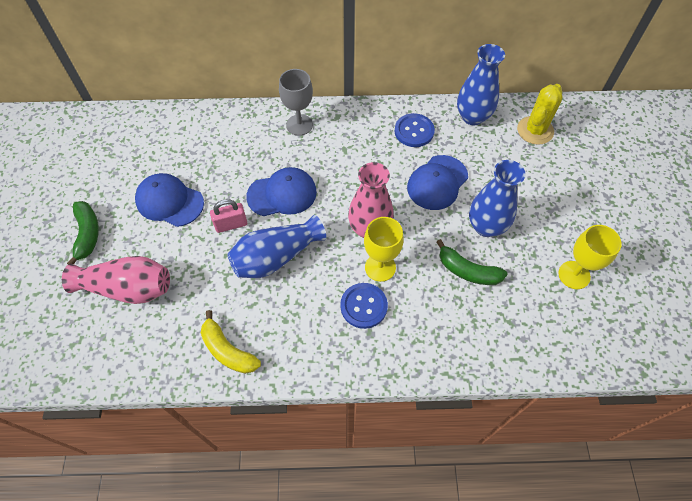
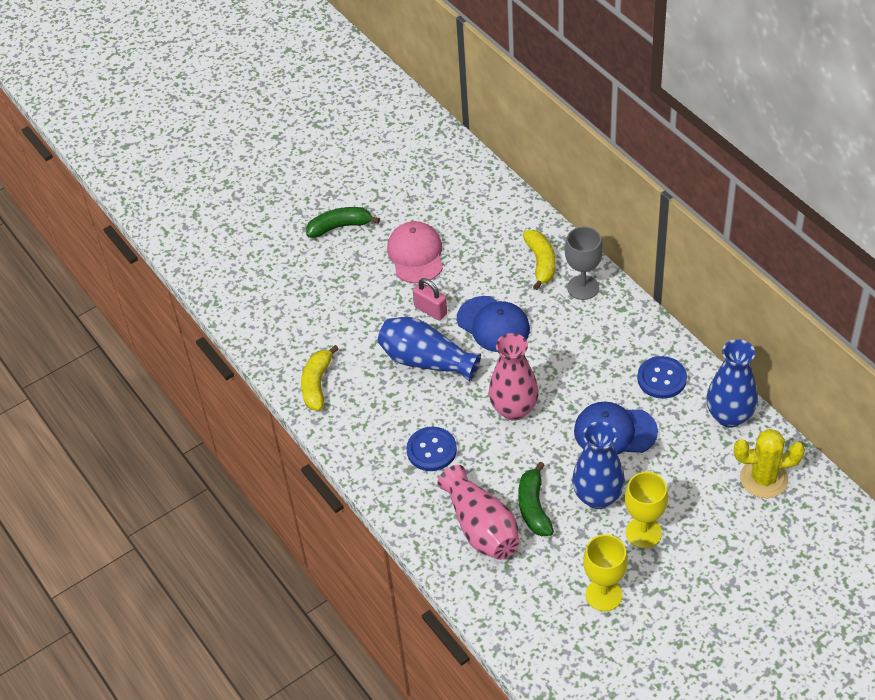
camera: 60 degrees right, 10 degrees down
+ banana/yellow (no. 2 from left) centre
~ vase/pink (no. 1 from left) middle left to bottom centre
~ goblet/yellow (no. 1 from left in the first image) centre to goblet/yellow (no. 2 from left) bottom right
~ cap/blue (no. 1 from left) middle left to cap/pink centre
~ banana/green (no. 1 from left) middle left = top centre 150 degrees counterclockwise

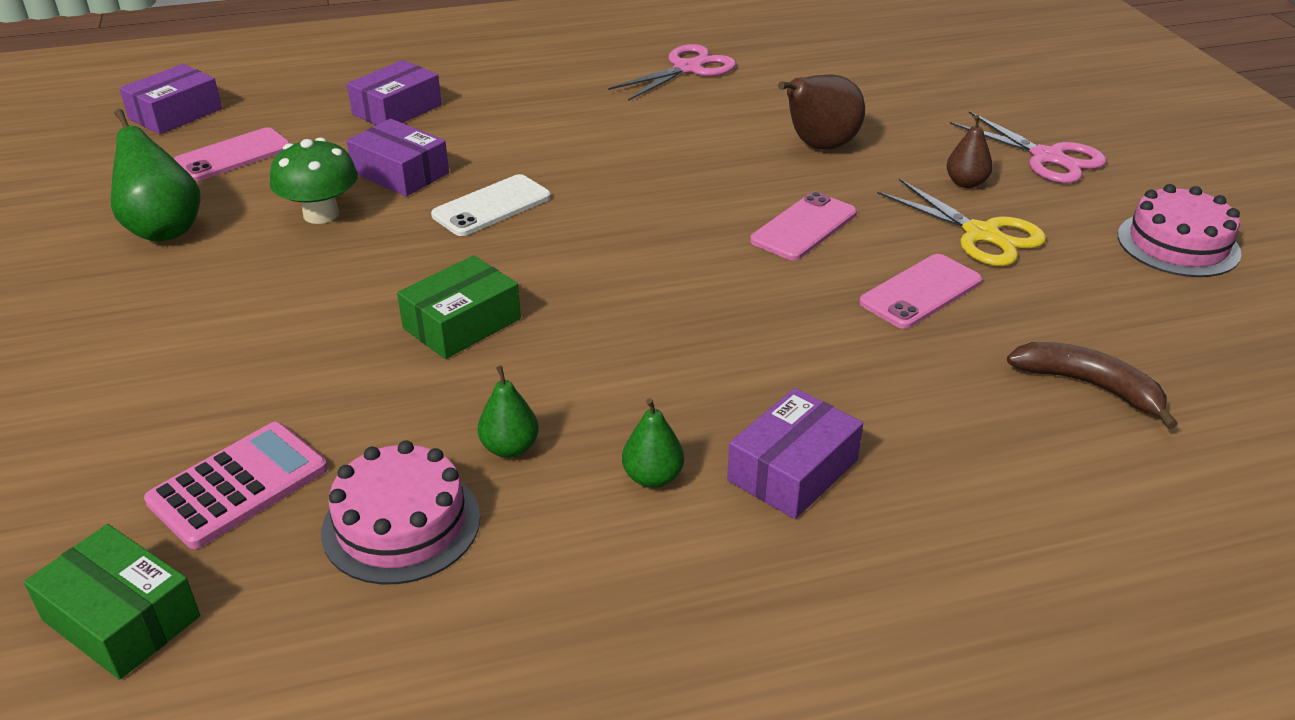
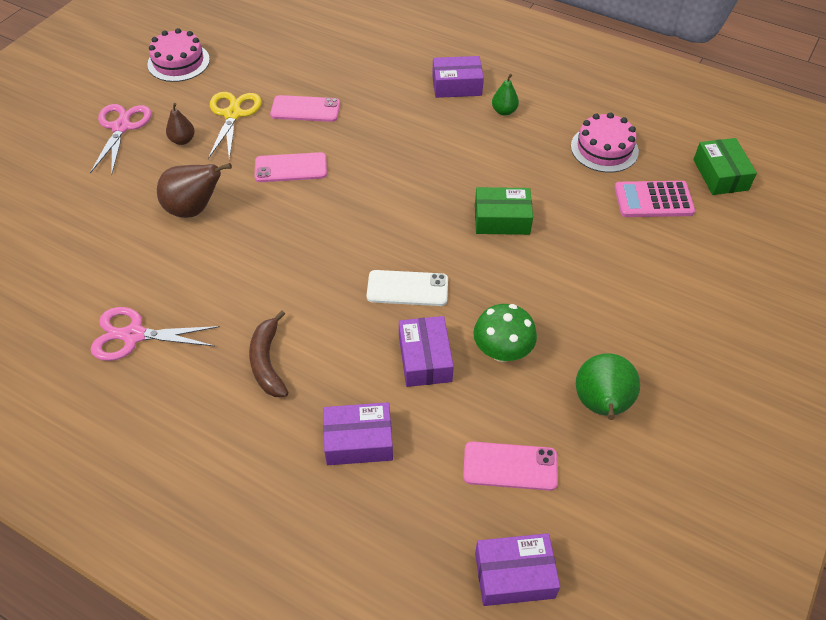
camera: 135 degrees left, 15 degrees up
- pear/green (no. 2 from left) centre
~ banana/brown middle right to middle left

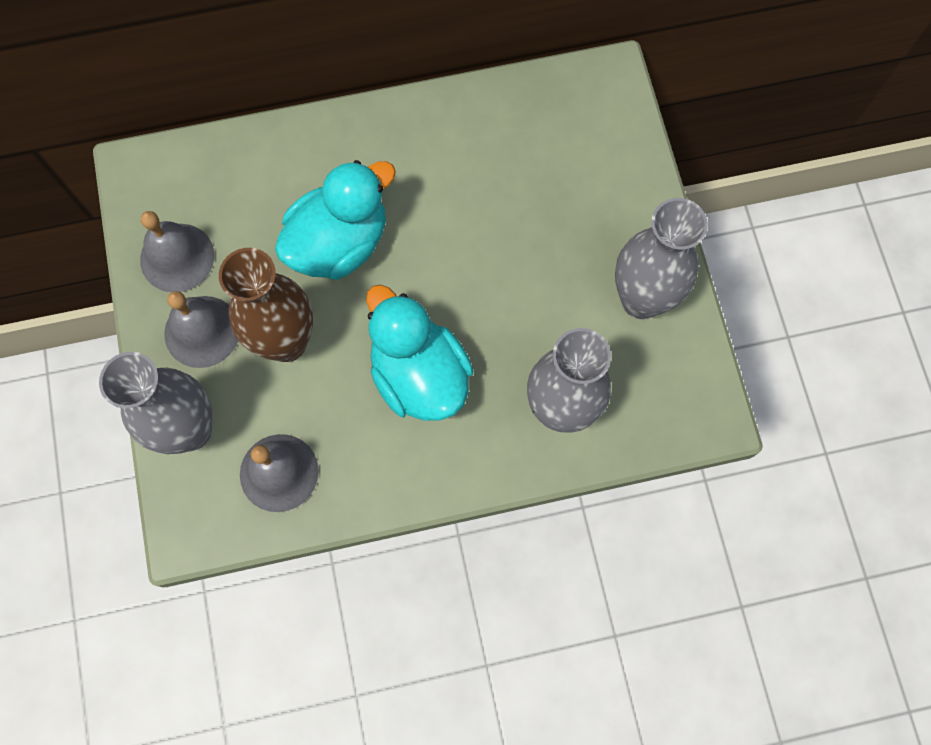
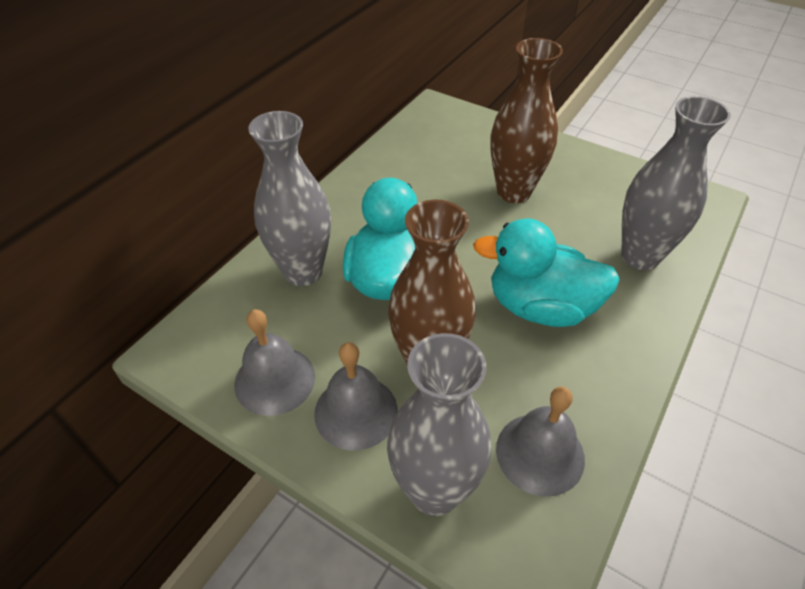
camera: 45 degrees left, 25 degrees down
+ vase/brown (no. 2 from left) top centre
~ vase/grey (no. 3 from left in the first image) middle right to vase/grey (no. 1 from left) centre

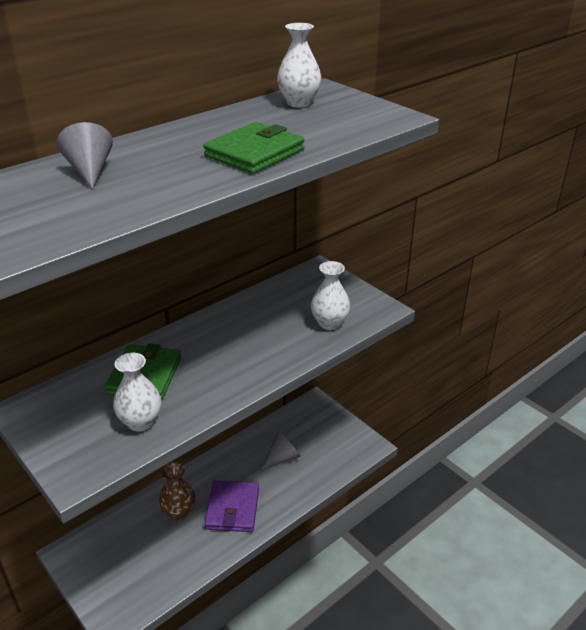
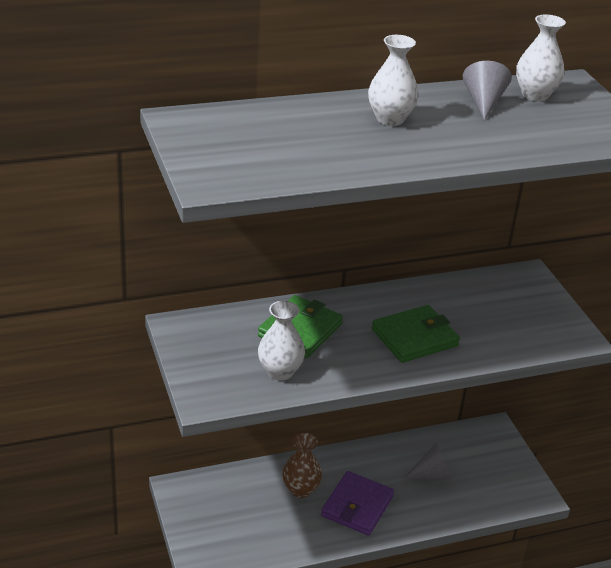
camera: 20 degrees right, 0 degrees up
~ cone/grey (no. 1 from left in the first image) top left to cone/grey (no. 2 from left) top right
~ wallet/green (no. 2 from left) top centre to middle right
~ vase/white (no. 3 from left in the first image) centre to vase/white (no. 2 from left) top centre

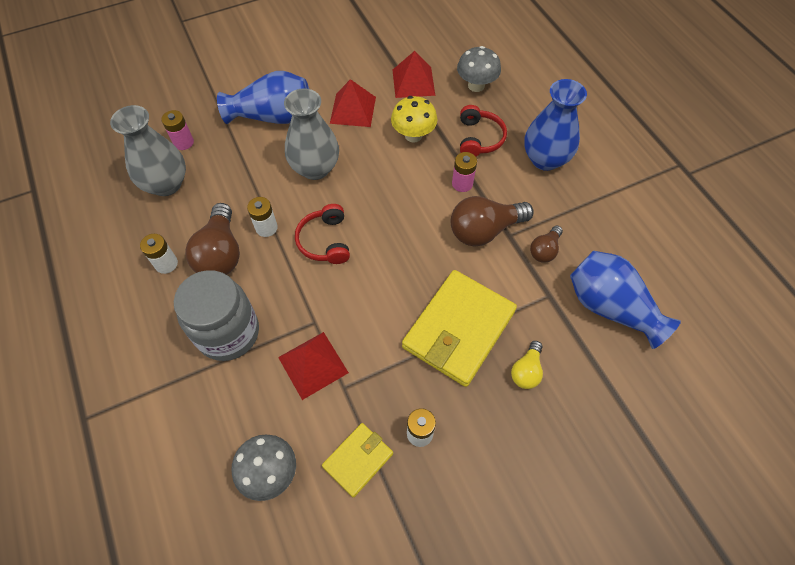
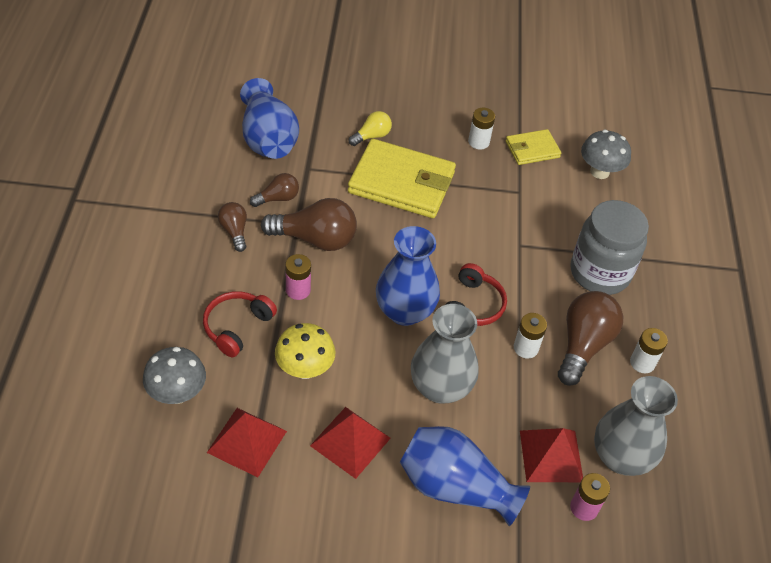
camera: 155 degrees left, 10 degrees down
+ light bulb/brown (no. 1 from left) middle left
~ pyramid/red (no. 1 from left in the first image) centre to pyramid/red (no. 3 from left) bottom right
~ vase/blue (no. 2 from left) top right to centre
~ wallet/yellow (no. 2 from left in the first image) centre = top centre 45 degrees clockwise

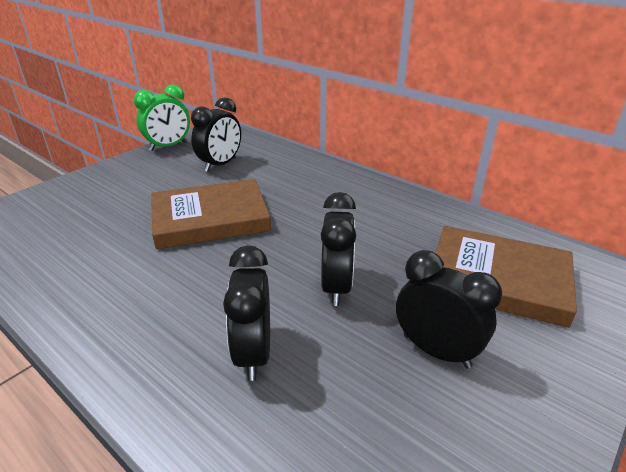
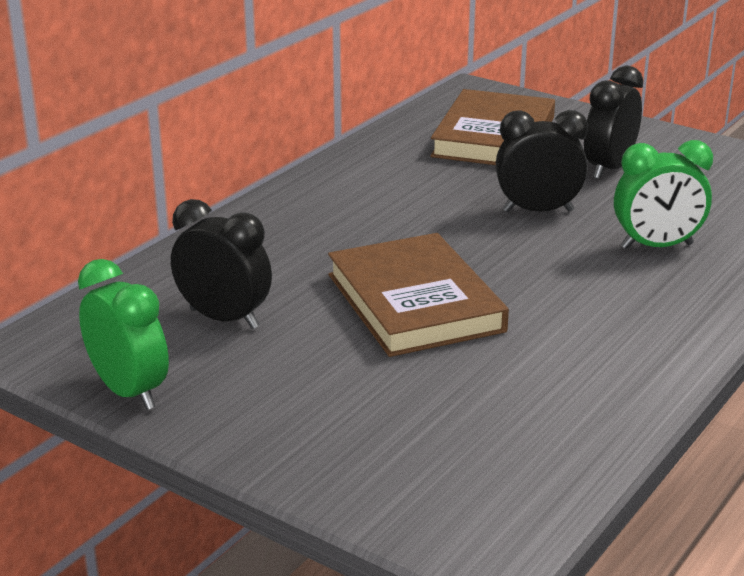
camera: 95 degrees left, 5 degrees down
~ clock/black (no. 2 from left) centre to clock/green (no. 2 from left) middle right

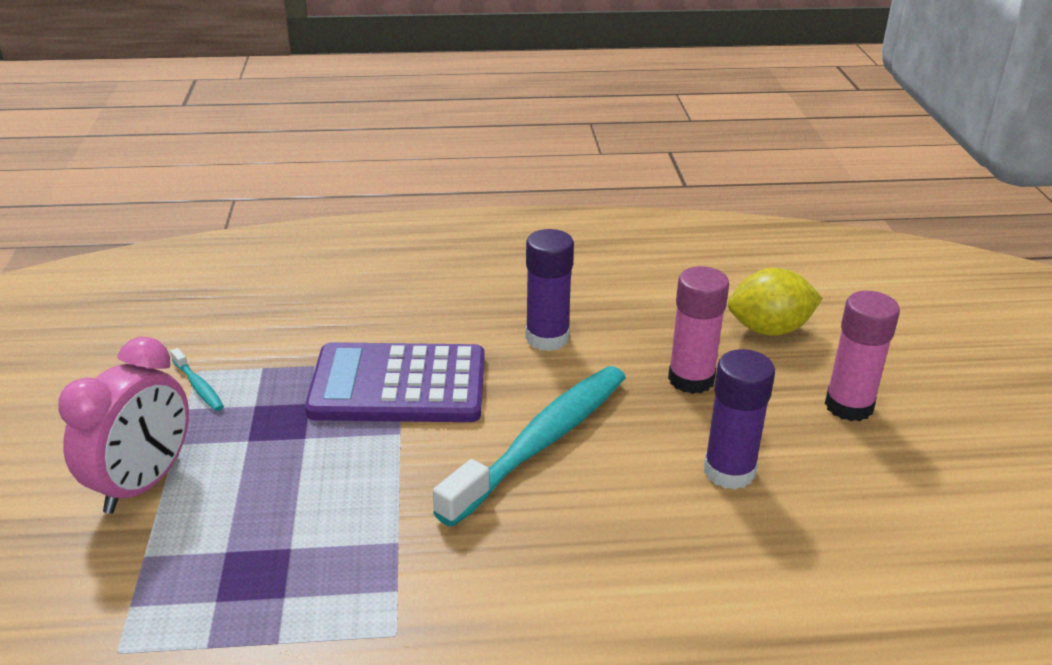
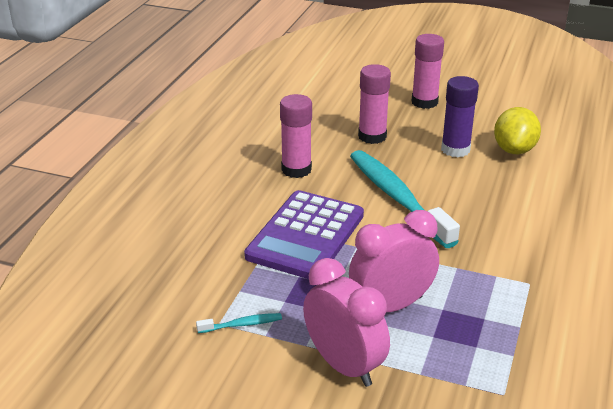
camera: 65 degrees left, 0 degrees up
+ clock/pink (no. 2 from left) centre
~ lemon/yellow middle right to top right
~ glue stick/purple (no. 1 from left) centre to glue stick/pink (no. 1 from left) top centre

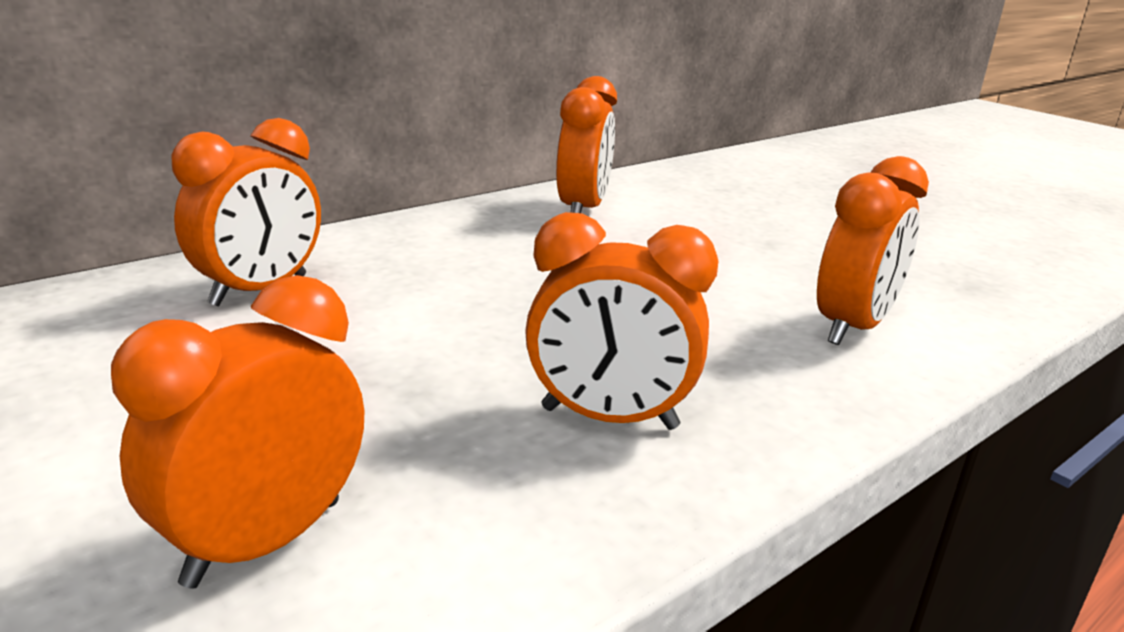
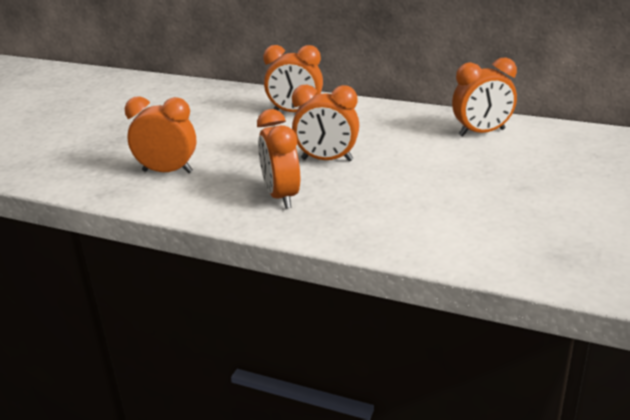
camera: 65 degrees right, 5 degrees up
~ clock/orange (no. 5 from left in the first image) middle right to clock/orange (no. 4 from left) top centre

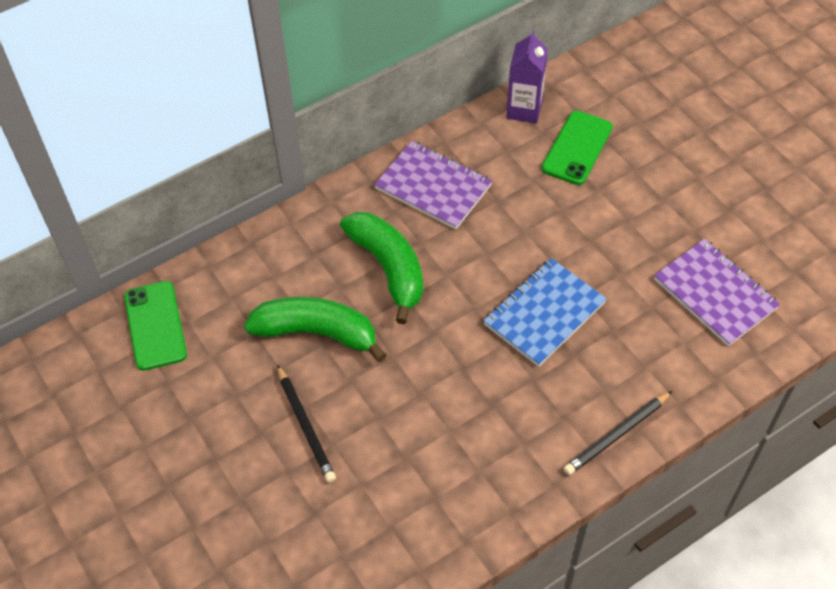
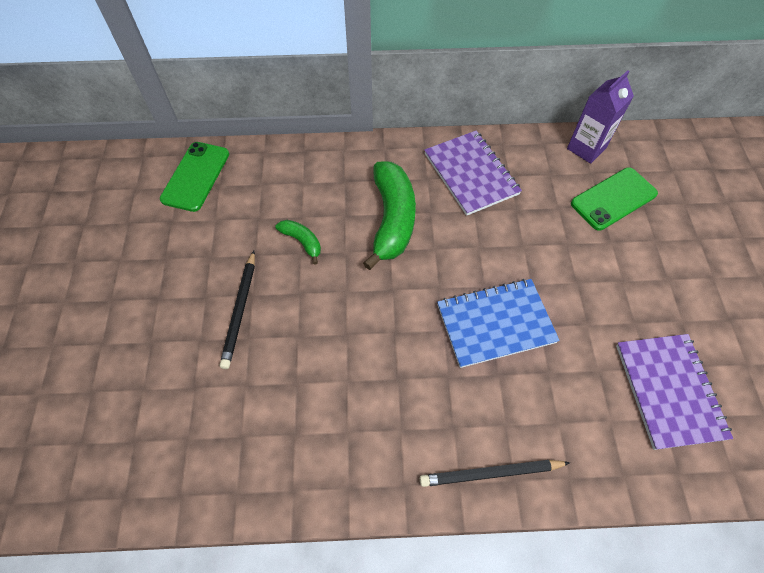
camera: 30 degrees right, 5 degrees up
~ banana/green (no. 1 from left) centre = centre x0.48

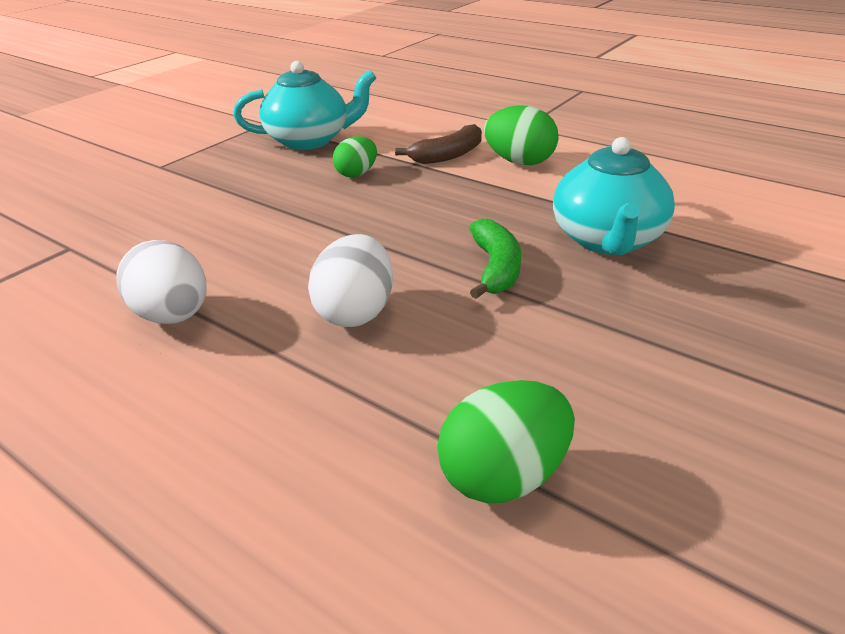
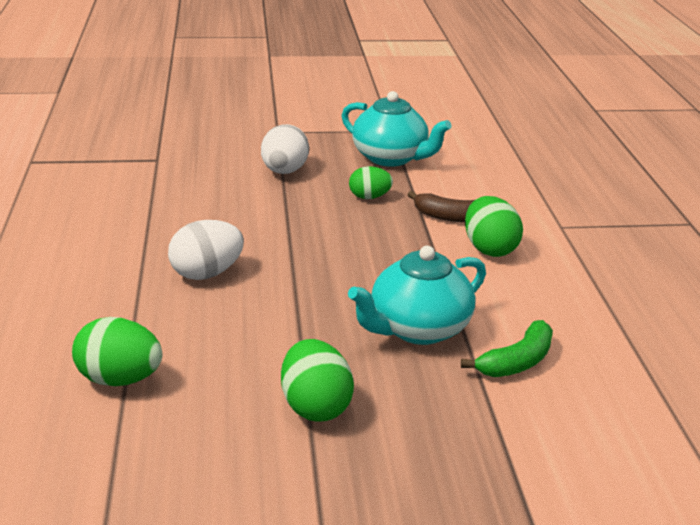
camera: 45 degrees right, 5 degrees down
+ egg/green (no. 2 from left) bottom centre
~ egg/white (no. 1 from left in the first image) middle left to egg/white (no. 2 from left) top centre
~ banana/green centre to middle right

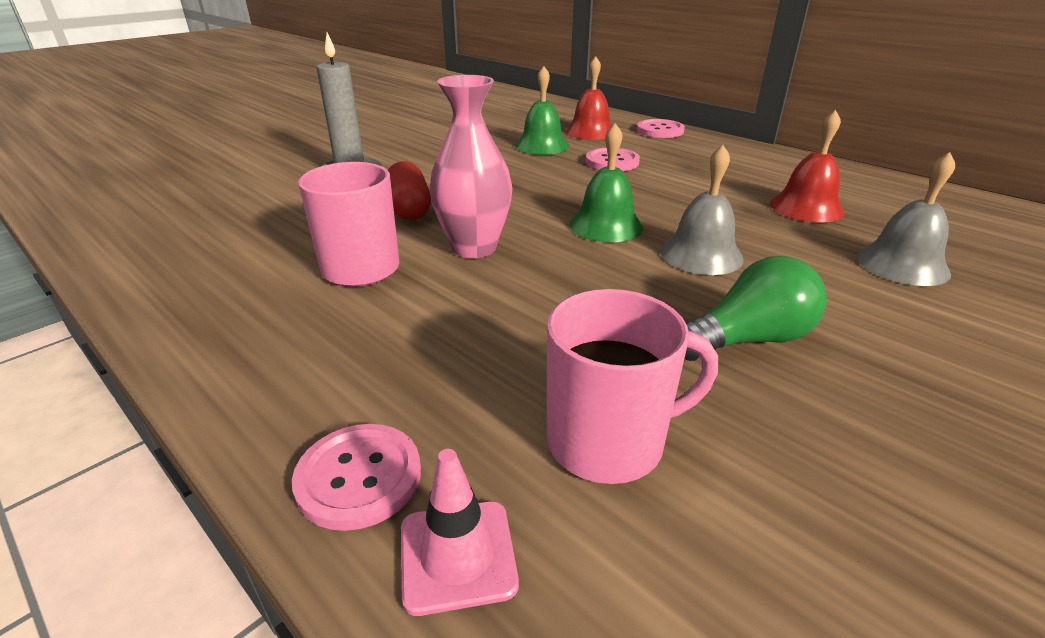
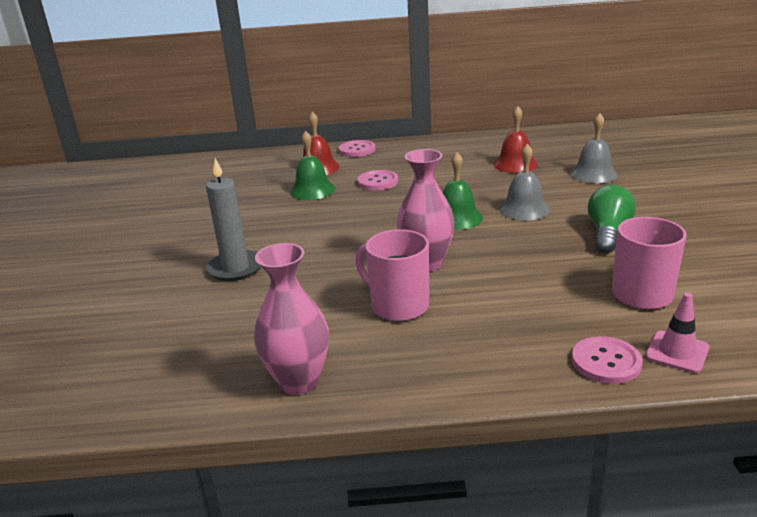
camera: 45 degrees left, 5 degrees down
- capsule/red top centre
+ vase/pink (no. 1 from left) centre

